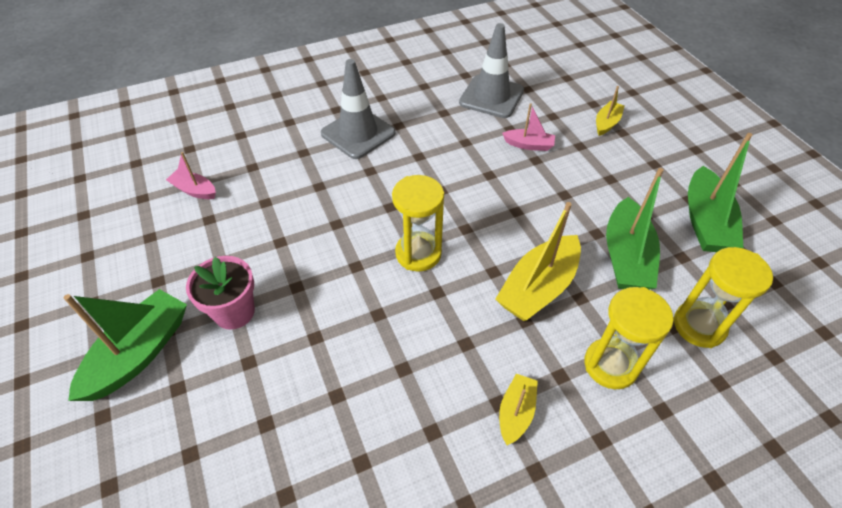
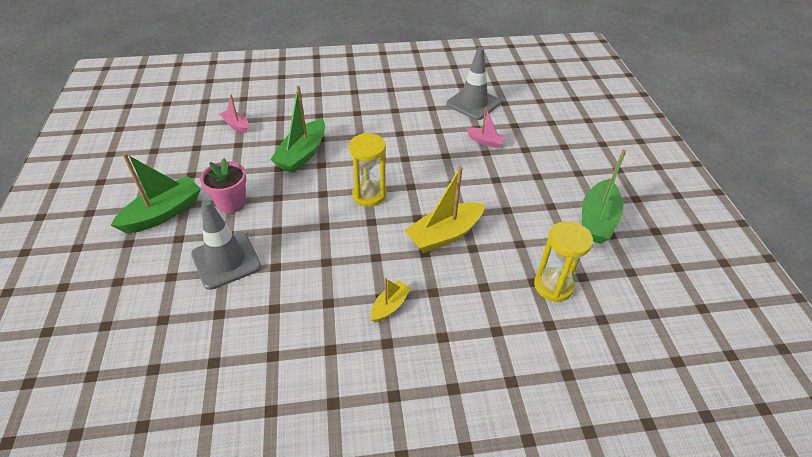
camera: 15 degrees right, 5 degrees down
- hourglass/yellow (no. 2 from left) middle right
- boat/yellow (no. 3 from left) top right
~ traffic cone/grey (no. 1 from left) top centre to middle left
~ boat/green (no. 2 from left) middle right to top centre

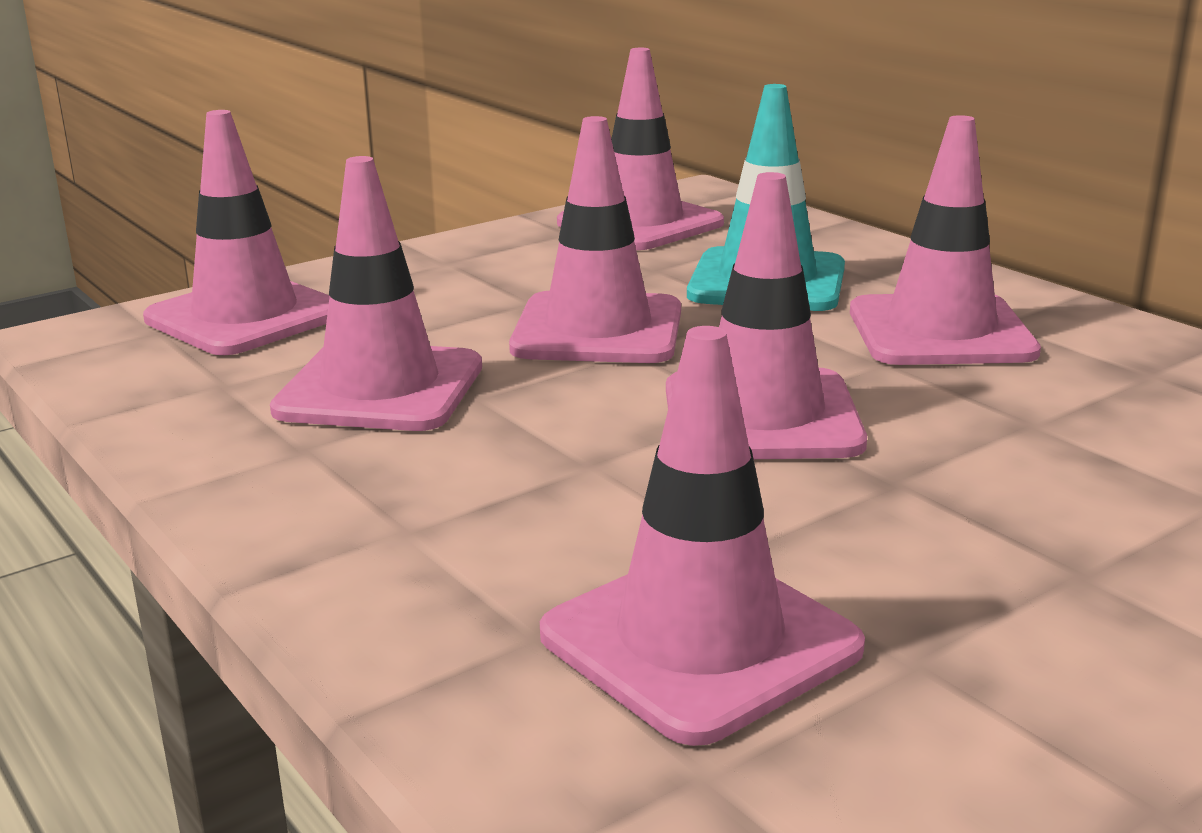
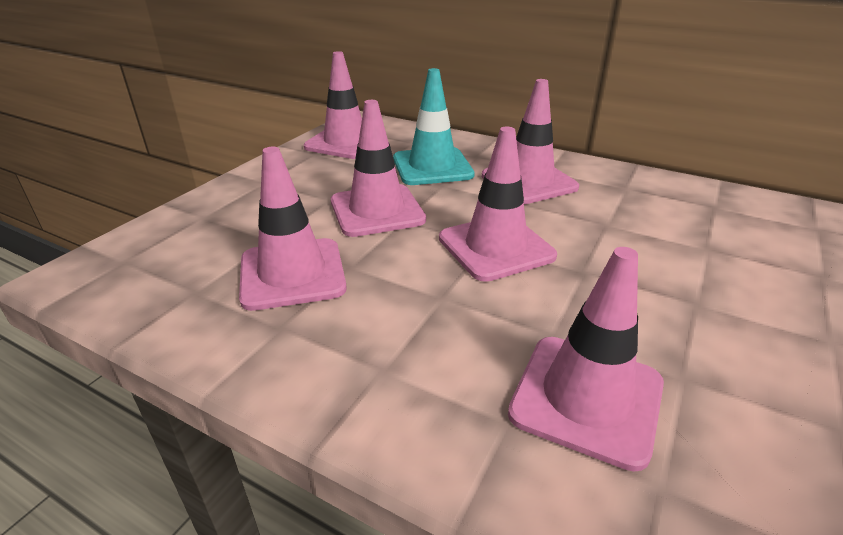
camera: 25 degrees left, 10 degrees up
- traffic cone/pink (no. 1 from left) top left

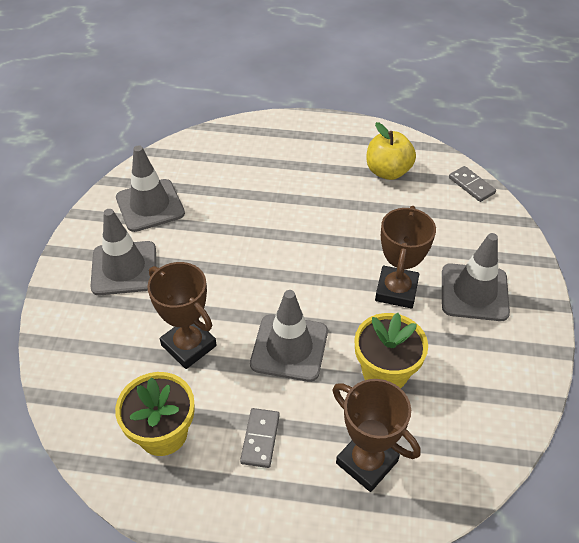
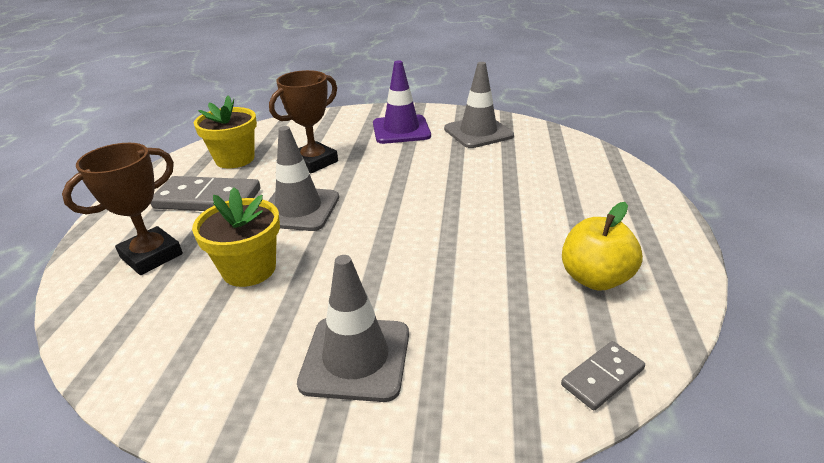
camera: 90 degrees right, 15 degrees down
- trophy/brown (no. 3 from left) middle right
~ traffic cone/grey (no. 1 from left) middle left to traffic cone/purple top centre
~ domino/grey (no. 1 from left) bottom centre = middle left x1.84

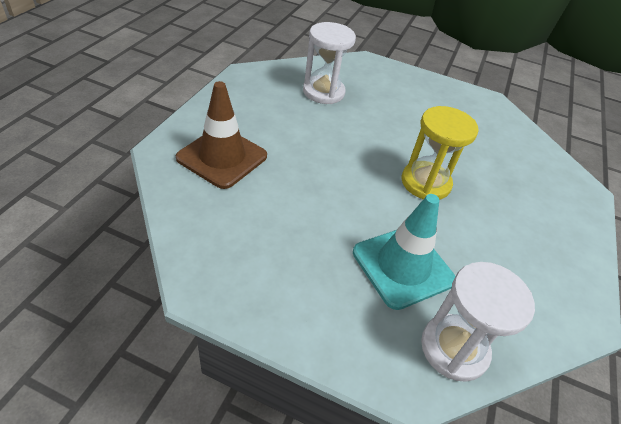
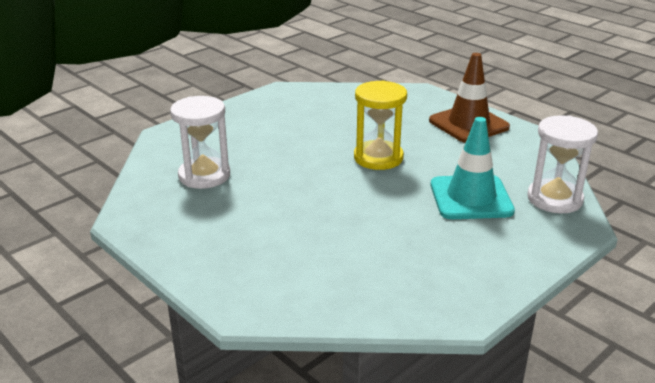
camera: 60 degrees left, 15 degrees down
~ traffic cone/brown top centre to top right

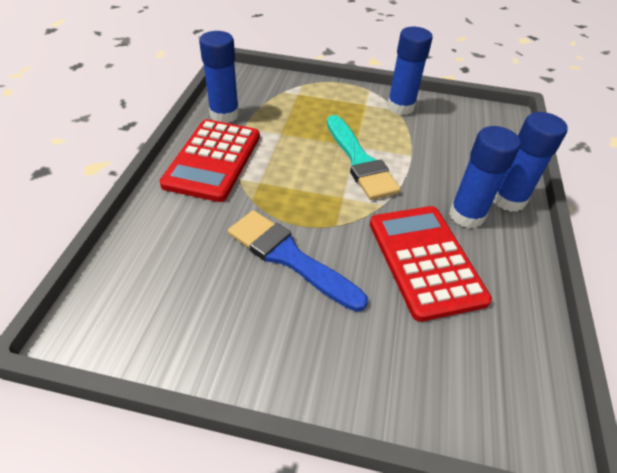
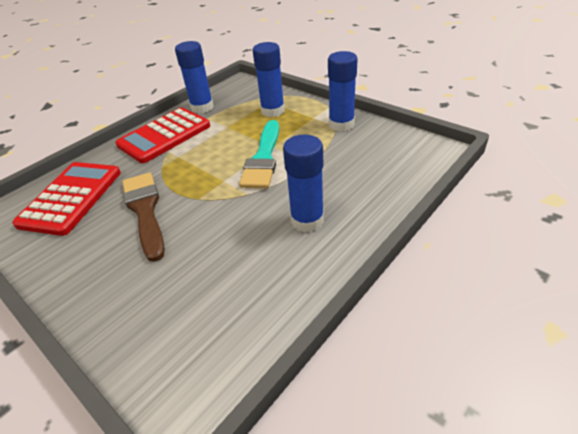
camera: 35 degrees right, 5 degrees down
~ calculator/red (no. 2 from left in the first image) middle right to calculator/red (no. 1 from left) middle left
~ glue stick/blue (no. 4 from left in the first image) middle right to glue stick/blue (no. 2 from left) top centre
~ brush/blue centre to brush/brown middle left

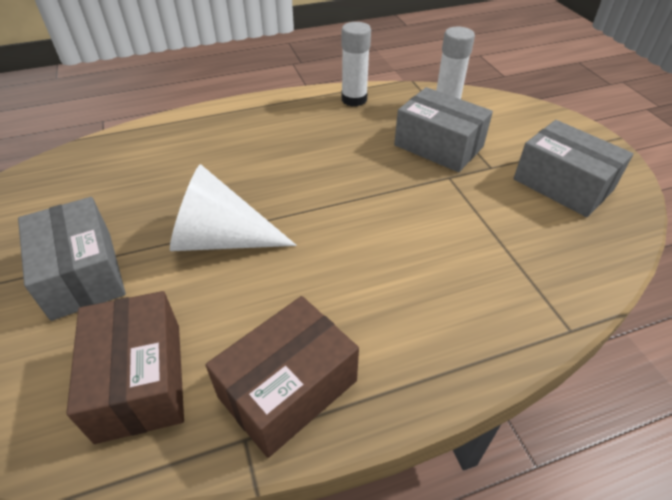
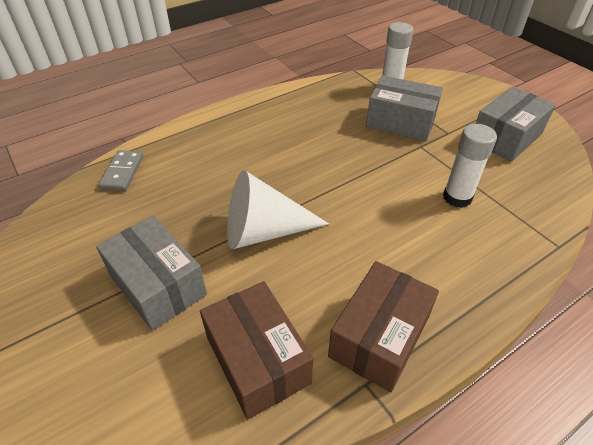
camera: 15 degrees left, 0 degrees up
+ domino/grey middle left
~ glue stick/white (no. 1 from left in the first image) top centre to glue stick/white (no. 2 from left) middle right
~ box/grey (no. 3 from left) middle right = top right 75 degrees counterclockwise

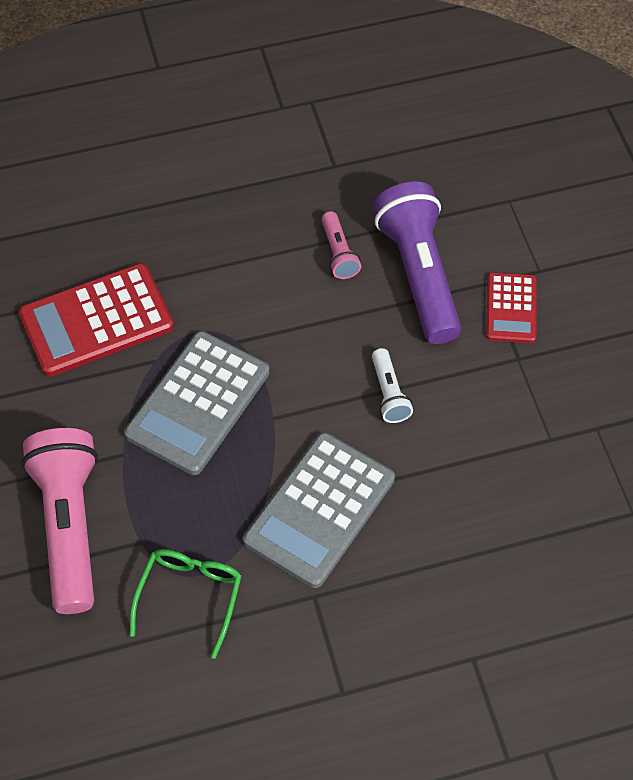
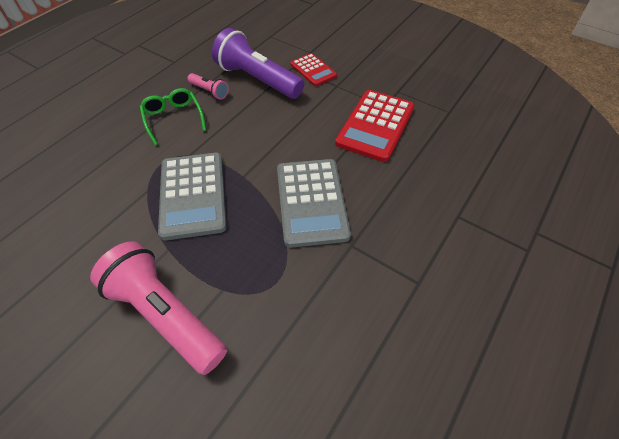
camera: 40 degrees left, 5 degrees down
- flashlight/white centre
~ calculator/red (no. 1 from left in the first image) middle left to calculator/red (no. 2 from left) top centre
~ glasses/green bottom left to top left

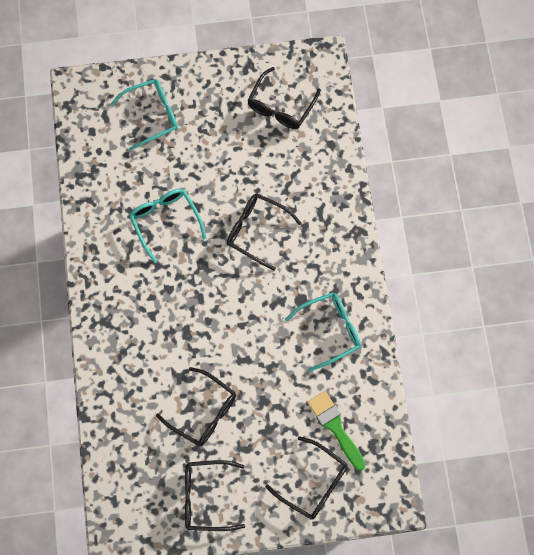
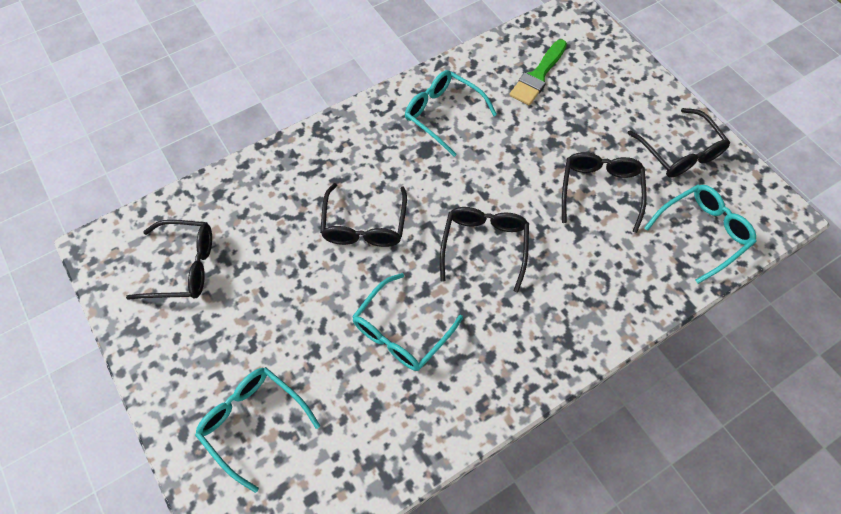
camera: 115 degrees left, 10 degrees down
+ glasses/turquoise (no. 4 from left) middle right
~ glasses/black (no. 5 from left in the first image) bottom centre to glasses/black (no. 3 from left) centre

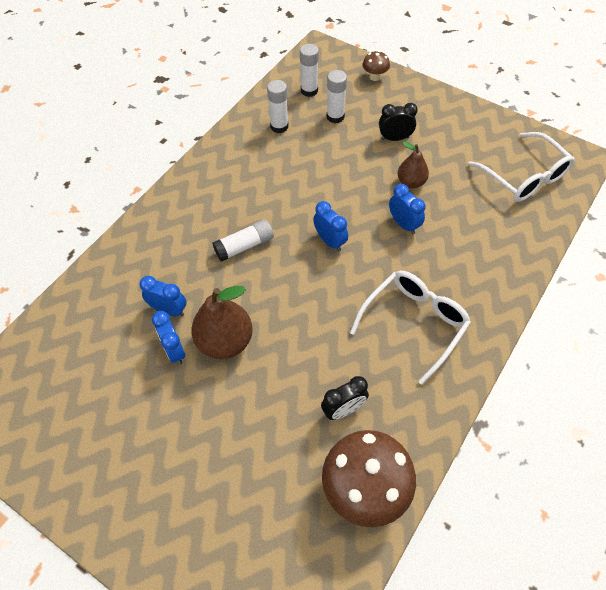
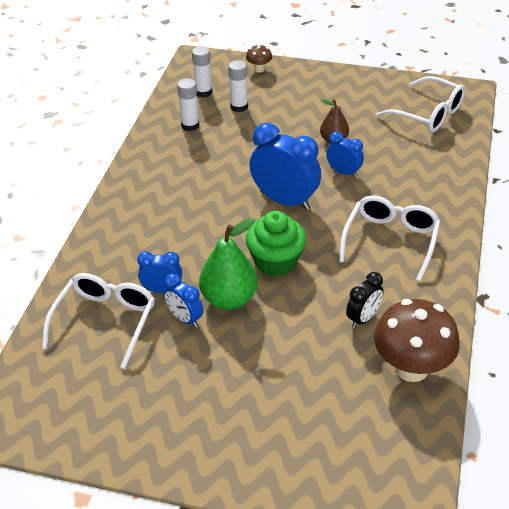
camera: 20 degrees left, 15 degrees down
- glue stick/white (no. 1 from left) centre
- clock/black (no. 2 from left) top centre
+ glasses/white (no. 1 from left) middle left
+ cupcake/green centre
~ pear/brown (no. 1 from left) centre to pear/green centre
~ clock/blue (no. 3 from left) centre = top centre x1.84

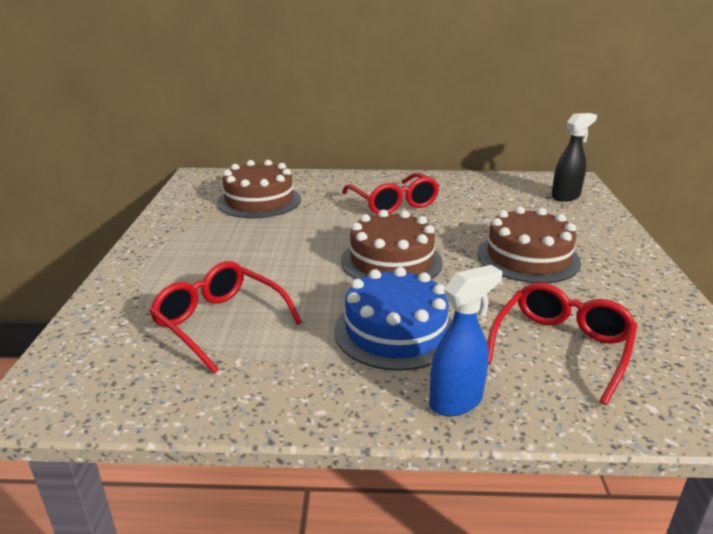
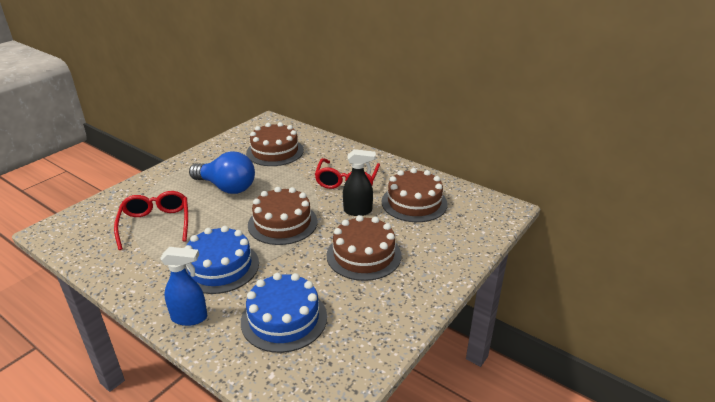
camera: 35 degrees right, 5 degrees up
+ light bulb/blue middle left
+ cake/brown (no. 4 from left) centre
~ spray bottle/black top right to centre
~ glasses/red (no. 3 from left) middle right to cake/blue (no. 2 from left) bottom centre

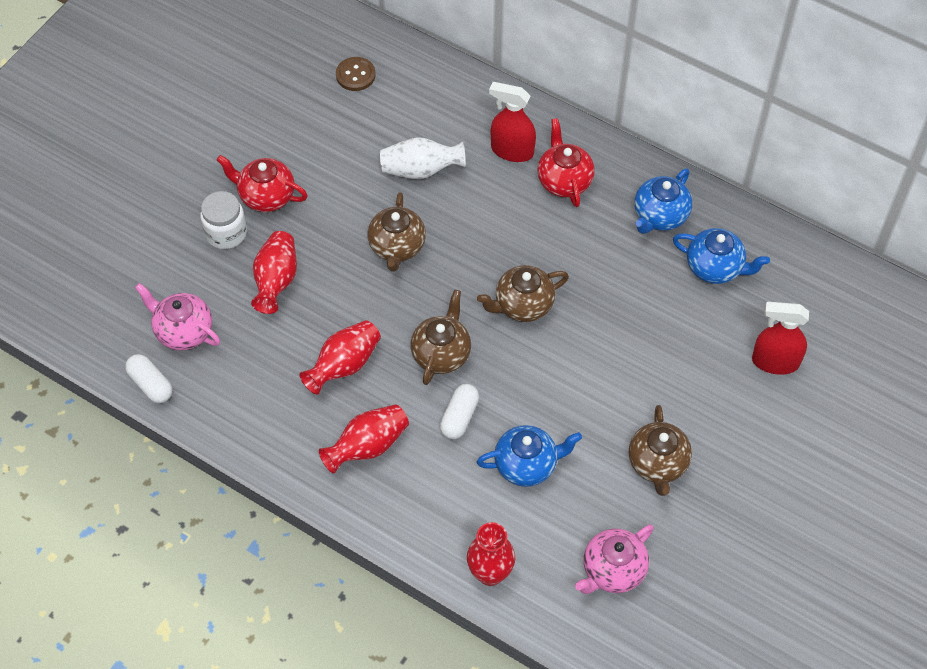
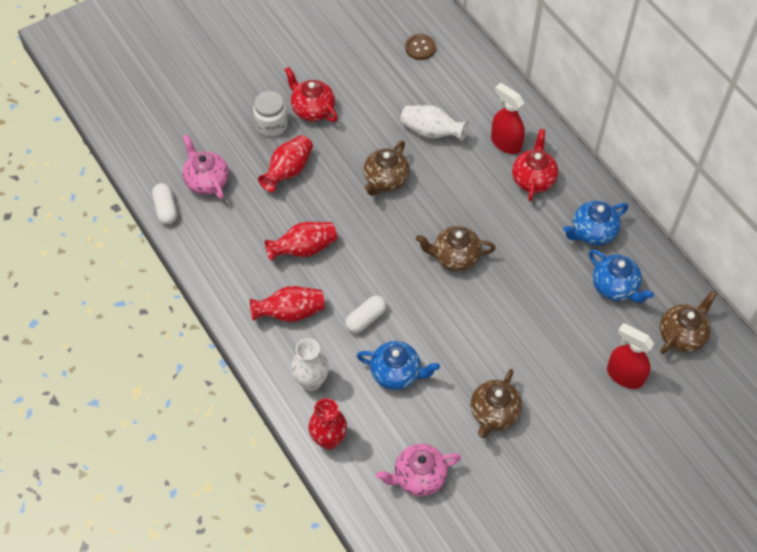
camera: 25 degrees right, 0 degrees up
+ vase/white (no. 1 from left) centre
~ teapot/brown (no. 2 from left in the first image) centre to teapot/brown (no. 4 from left) middle right

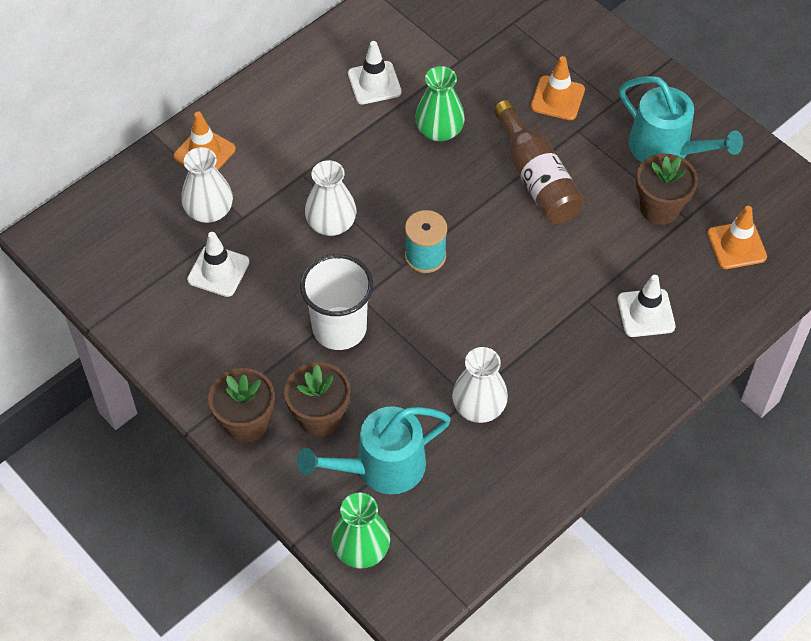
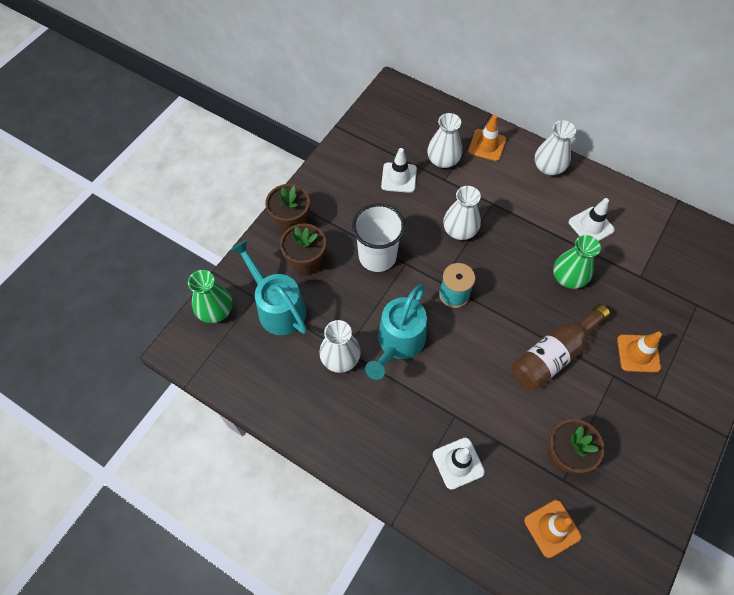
camera: 75 degrees right, 5 degrees up
+ vase/white (no. 4 from left) top right
~ watering can/turquoise (no. 2 from left) top right to centre

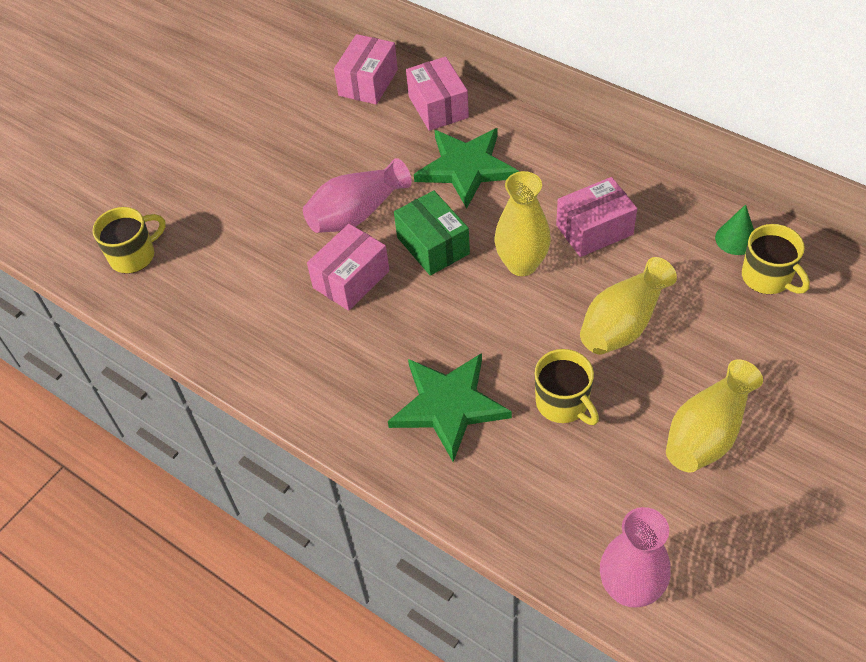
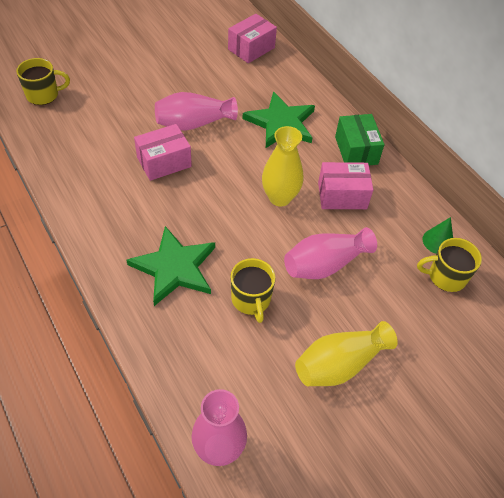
camera: 15 degrees right, 0 degrees up
- box/pink (no. 3 from left) top centre
~ box/green centre to top right
~ vase/yellow (no. 2 from left) middle right to vase/pink (no. 3 from left) centre
~ mug/yellow (no. 3 from left) middle right = middle right 105 degrees clockwise

